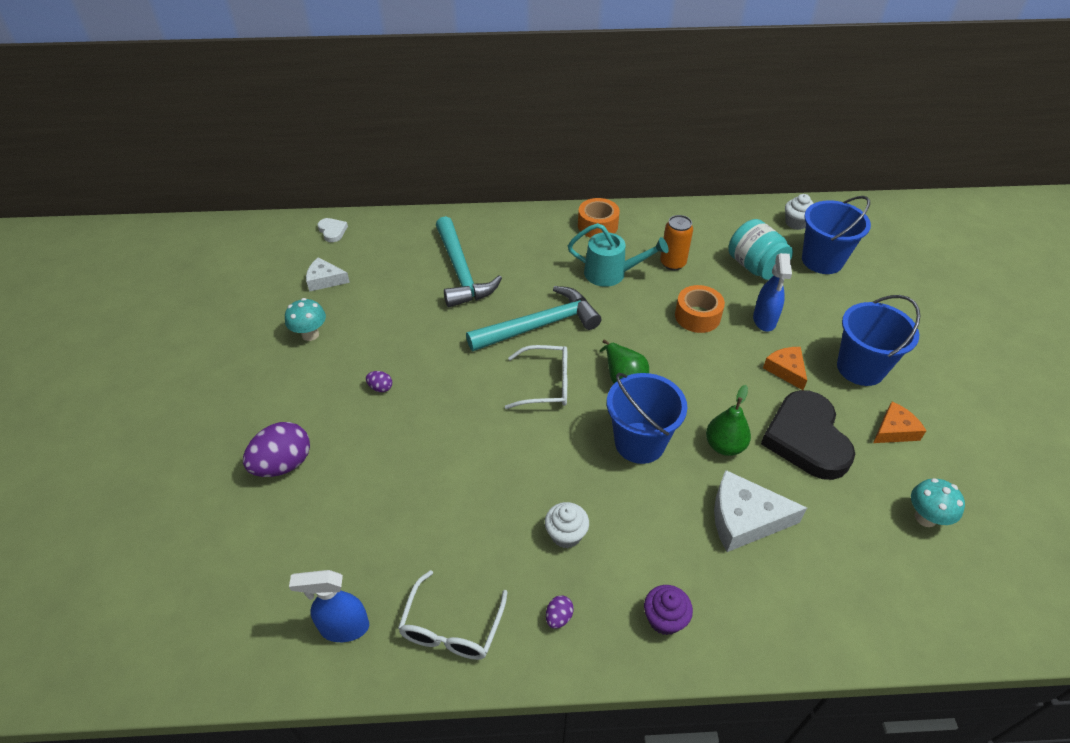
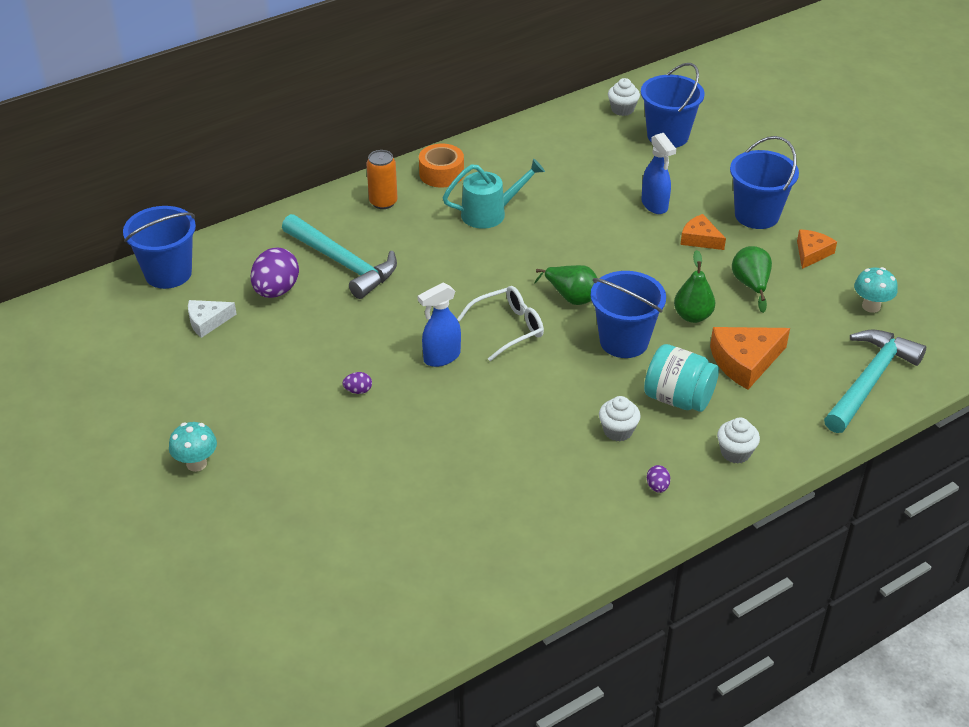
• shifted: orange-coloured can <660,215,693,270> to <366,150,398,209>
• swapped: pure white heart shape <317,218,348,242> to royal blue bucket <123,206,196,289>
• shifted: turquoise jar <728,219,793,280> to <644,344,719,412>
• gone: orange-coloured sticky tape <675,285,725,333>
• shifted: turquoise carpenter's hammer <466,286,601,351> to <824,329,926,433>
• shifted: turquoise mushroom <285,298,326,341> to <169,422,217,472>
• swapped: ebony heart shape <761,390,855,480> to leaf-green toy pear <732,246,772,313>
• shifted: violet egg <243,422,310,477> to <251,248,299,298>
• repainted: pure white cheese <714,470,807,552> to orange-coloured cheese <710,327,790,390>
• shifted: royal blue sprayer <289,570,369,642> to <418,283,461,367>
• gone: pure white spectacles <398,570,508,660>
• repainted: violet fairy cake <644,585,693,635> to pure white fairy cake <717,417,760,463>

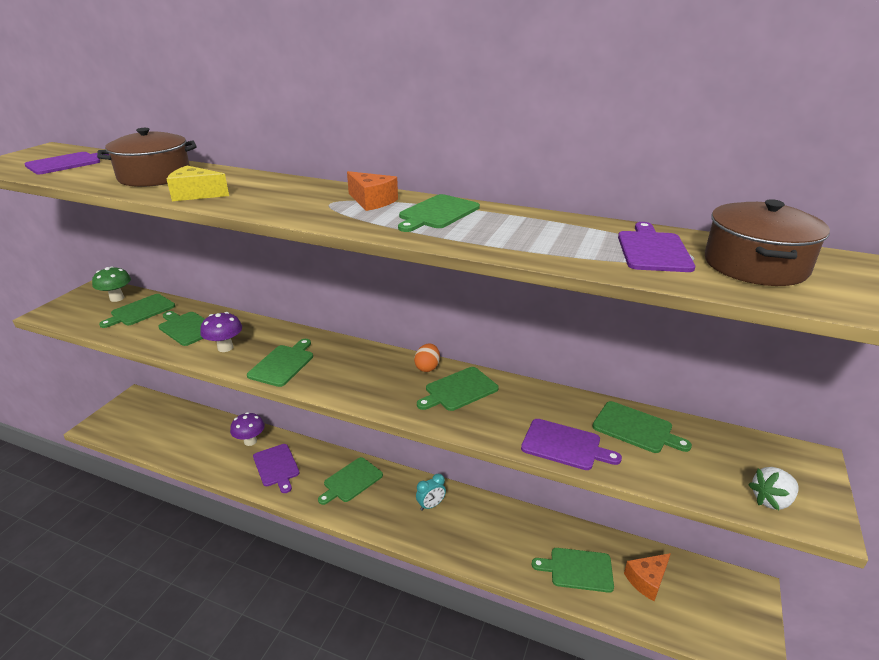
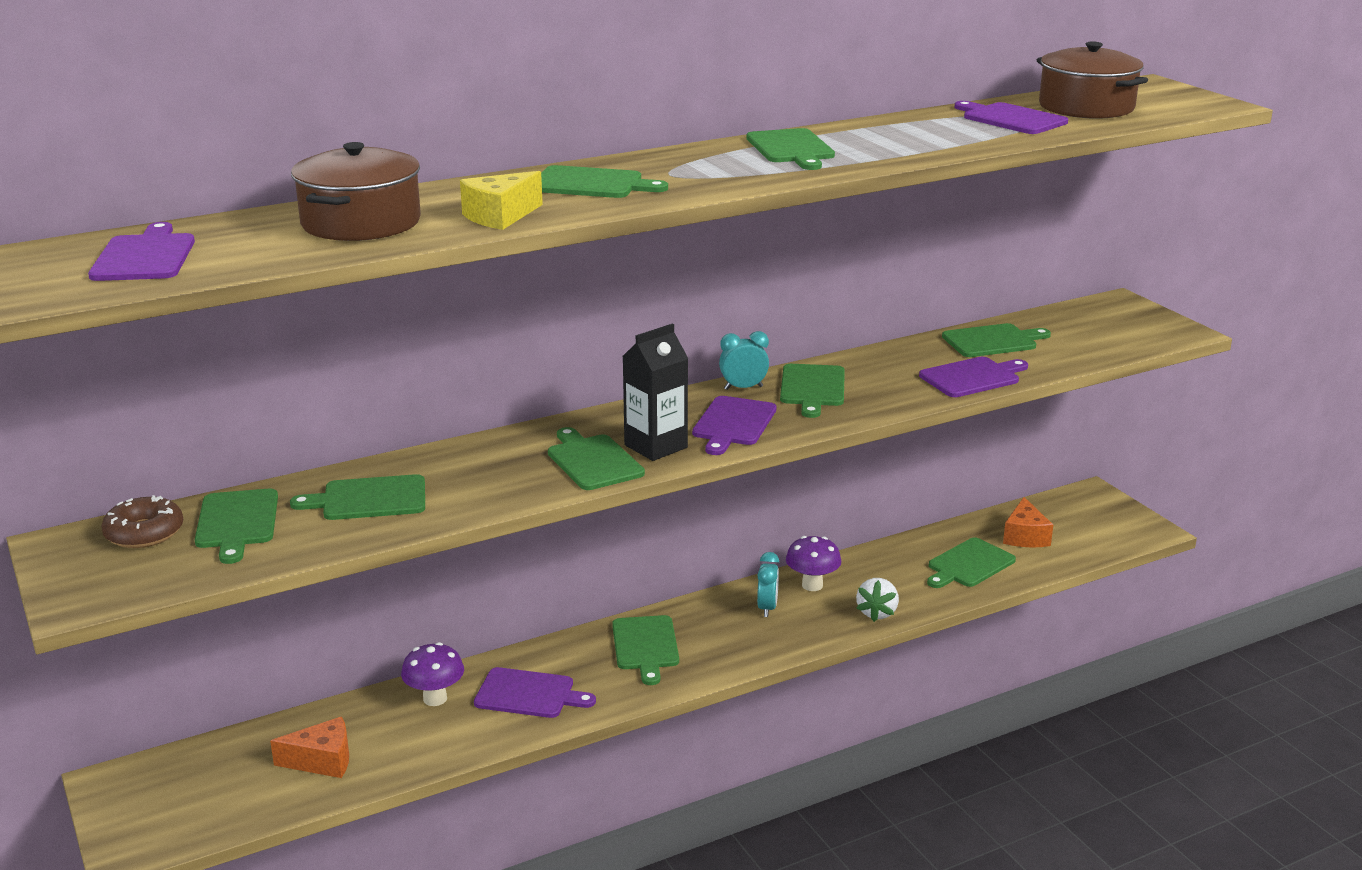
• shifted: orange-coloured cheese <347,171,398,211> to <270,717,349,778>
• swapped: leaf-green mushroom <92,266,131,302> to brown donut <101,495,183,548>
• shifted: violet mushroom <200,312,242,352> to <786,536,841,591>
• swapped: orange-coloured egg <414,343,440,372> to turquoise bedside clock <719,331,769,390>
• shifted: pure white berry <748,467,799,510> to <856,578,899,622>
• new: leaf-green bread board <541,165,668,198>
• new: ebony milk carton <623,324,688,461>
• new: violet bread board <692,396,777,455>

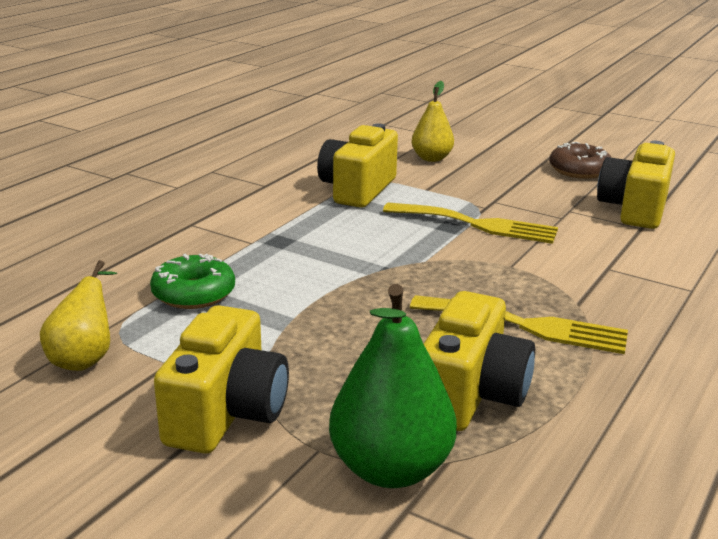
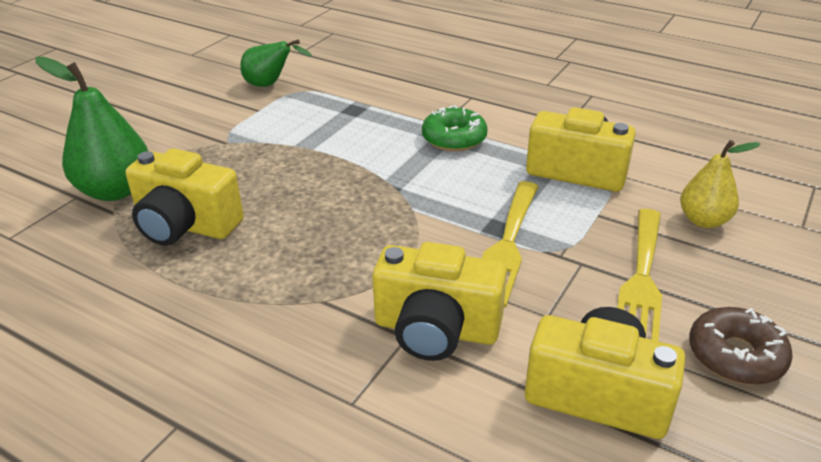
• shifted: leaf-green donut <150,254,235,309> to <422,105,488,151>
• repainted: golden toy pear <40,260,117,371> to leaf-green toy pear <240,39,312,87>
• shifted: golden fork <410,295,628,354> to <617,209,662,341>
• shifted: golden photo camera <154,305,289,454> to <373,242,507,361>

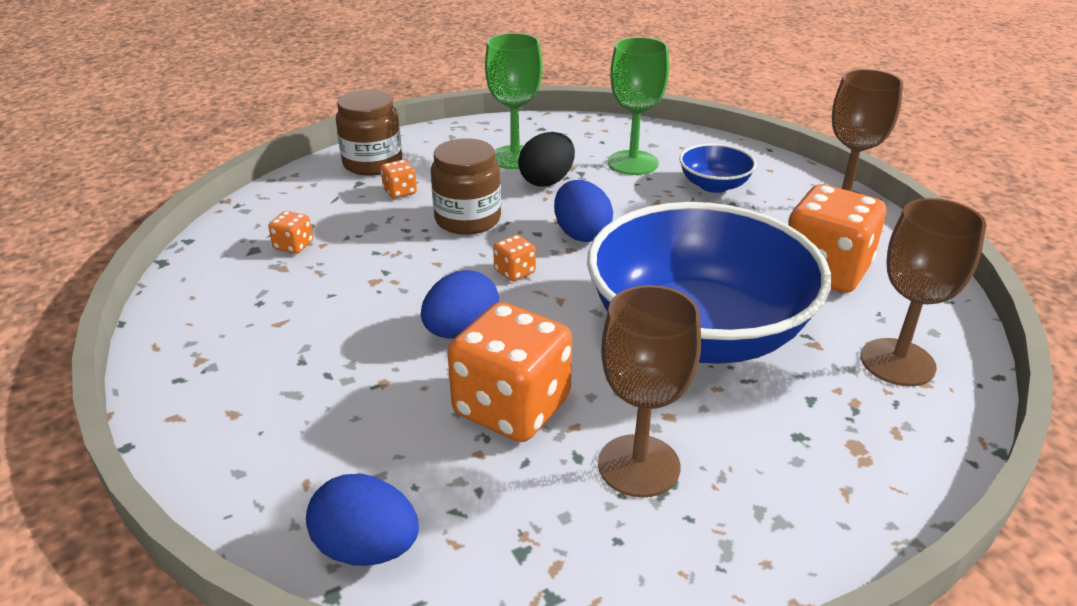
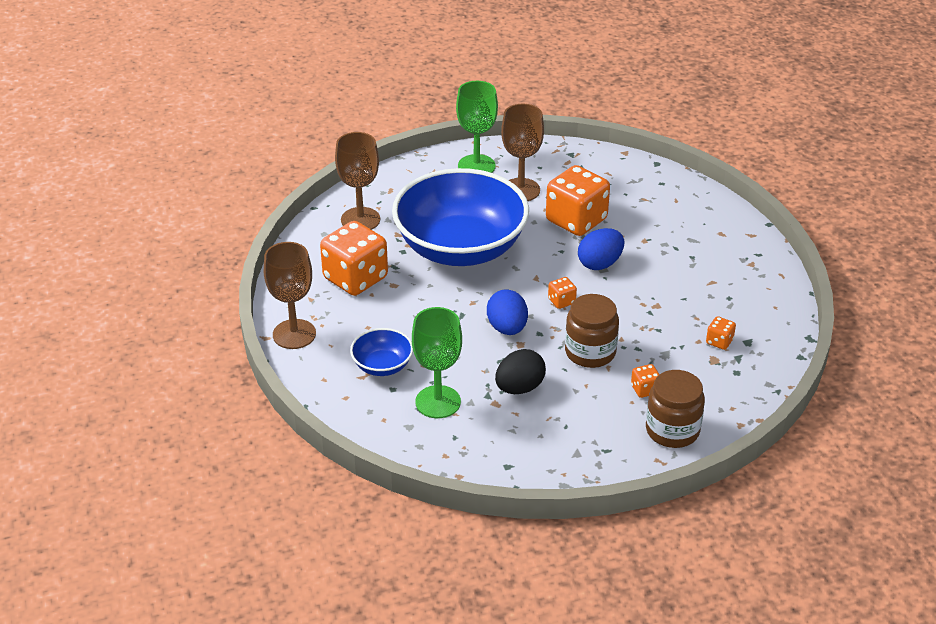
• shifted: leaf-green goblet <485,33,543,170> to <456,81,498,173>
• gone: royal blue egg <306,474,419,566>

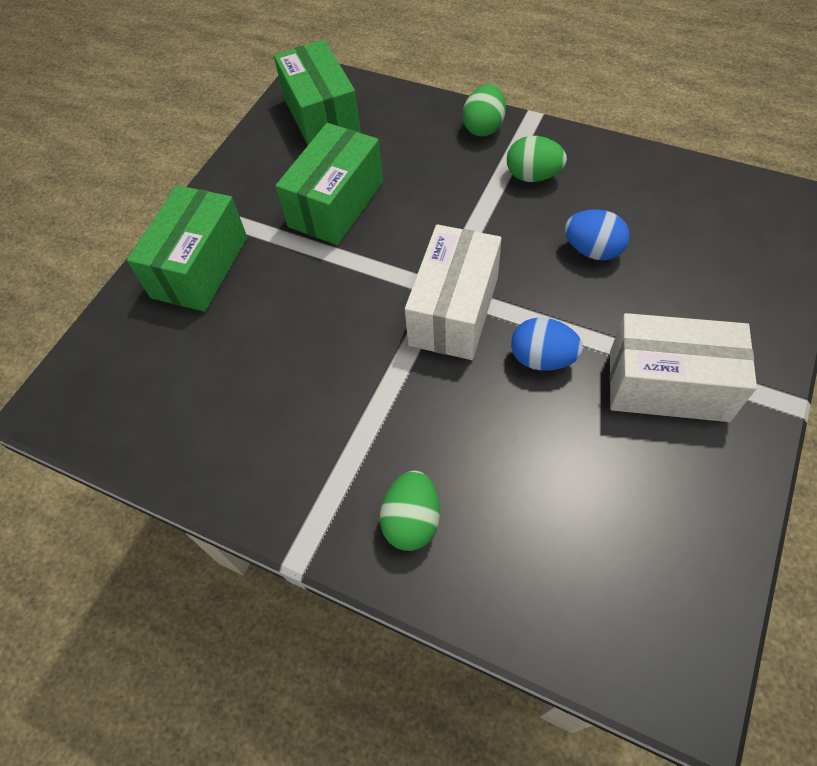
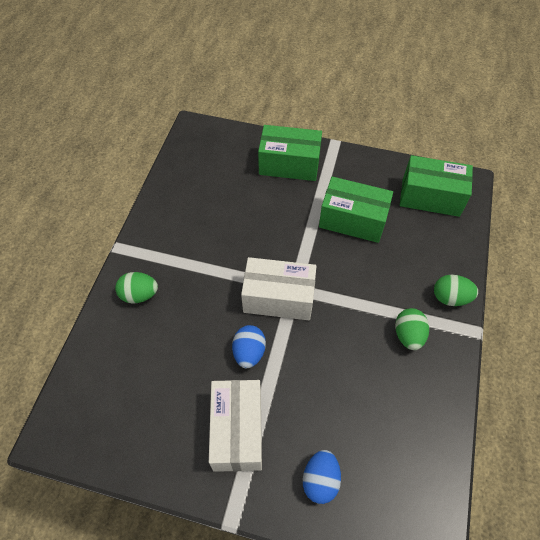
• rotated: leaf-green parcel <274,40,361,145> = <400,155,473,217> 45 degrees clockwise
• shifted: royal blue egg <565,209,630,260> to <303,450,341,504>

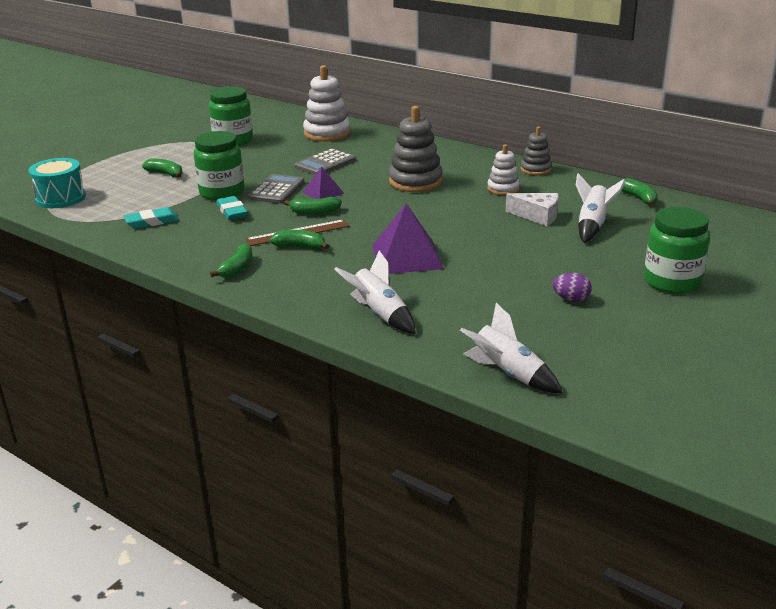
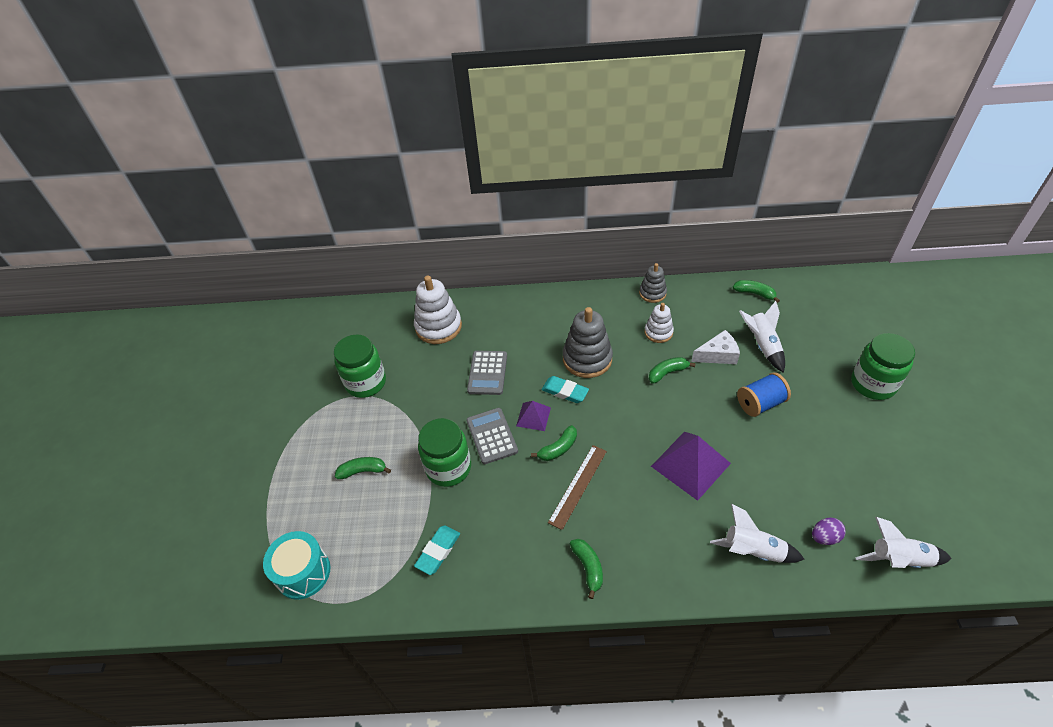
• shifted: turquoise gum eraser <216,196,248,220> to <542,376,589,403>
• shifted: leaf-green banana fruit <270,230,329,249> to <649,357,695,384>
• shifted: violet egg <553,273,592,302> to <812,518,846,545>
• new: royal blue spool <737,372,791,417>

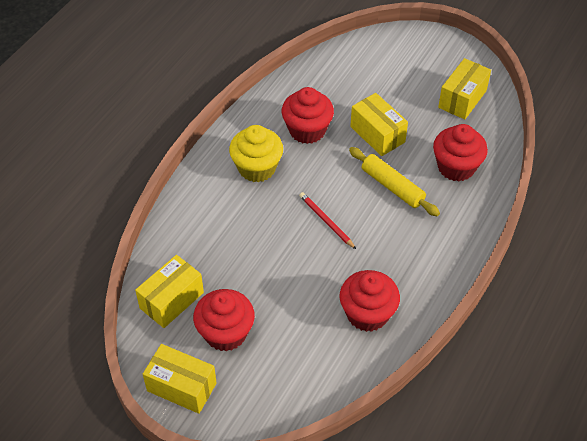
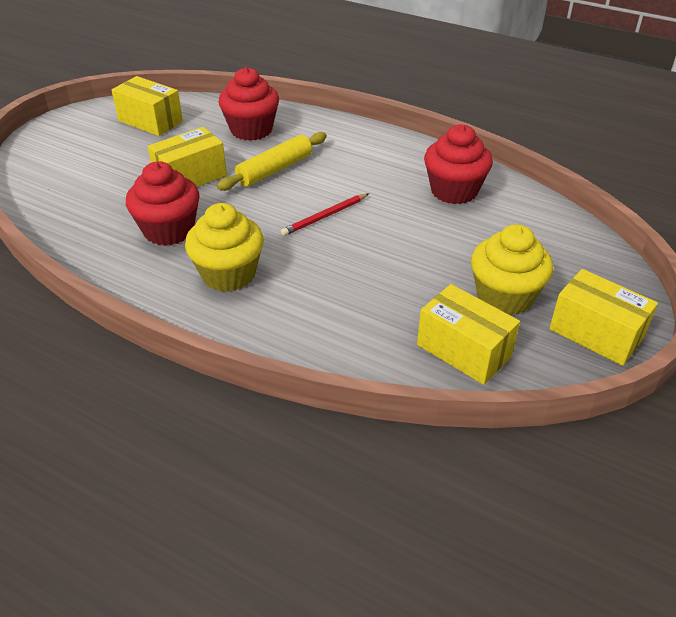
• repainted: scarlet fairy cake <193,289,255,352> to golden fairy cake <471,224,553,316>
• rotated: golden parcel <143,344,217,414> = <549,269,658,366> 75 degrees counterclockwise

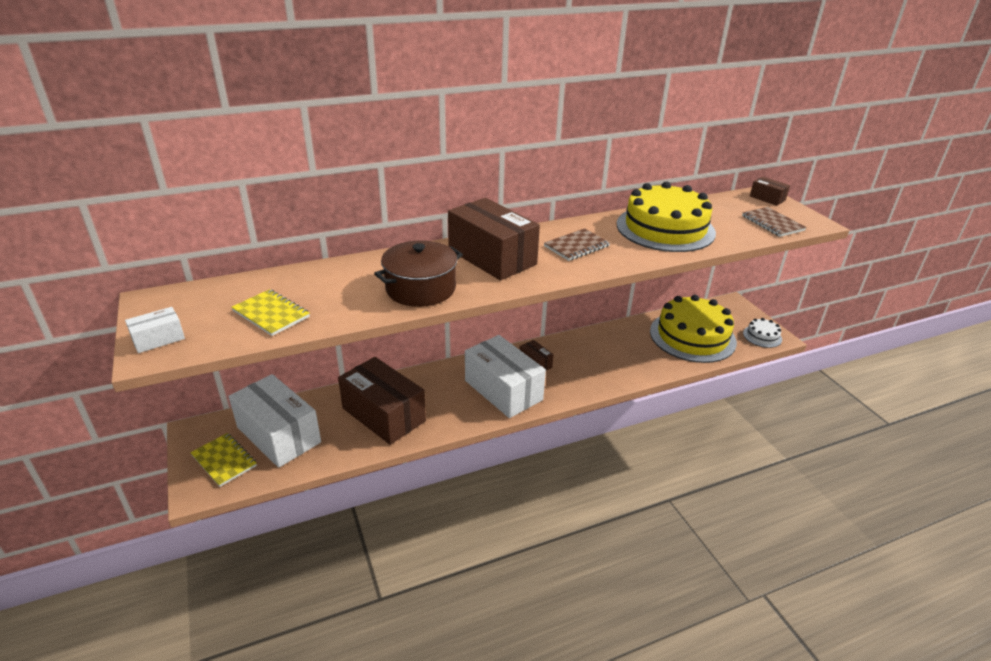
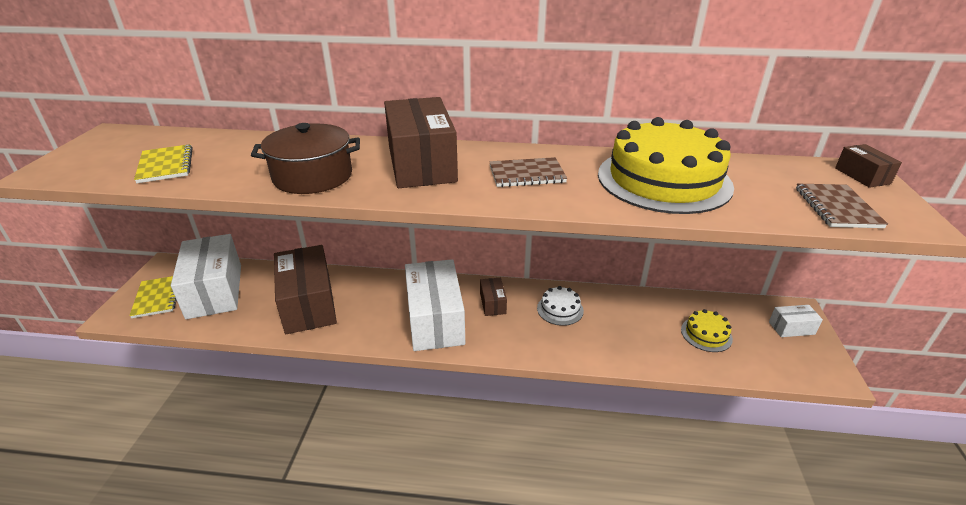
• scaled: golden layer cake <650,295,737,363> = <681,309,733,352> x0.44
• shifted: pure white parcel <125,307,185,353> to <769,305,823,337>
• shifted: pure white layer cake <743,318,782,348> to <537,286,584,326>

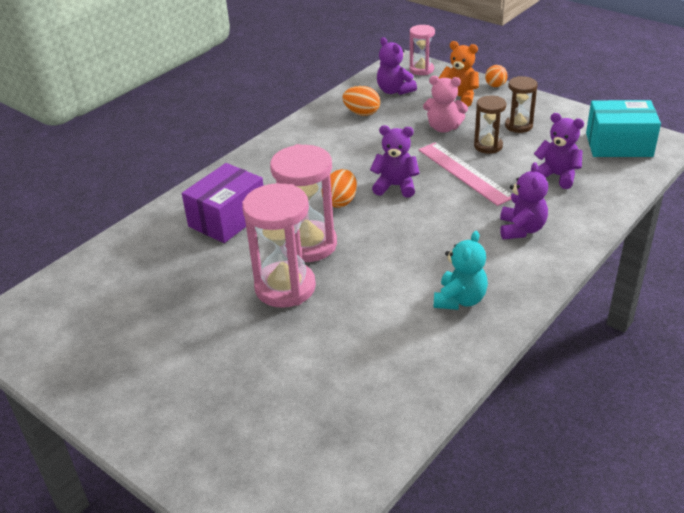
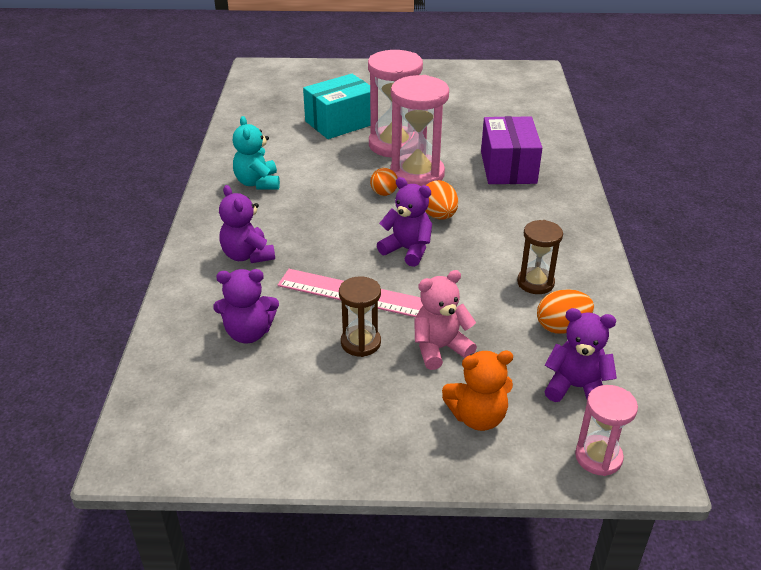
• shifted: orange-coloured play ball <485,65,508,87> to <370,168,398,196>
• shifted: brown sandglass <505,76,538,133> to <517,220,563,294>
• shifted: turquoise parcel <586,100,661,157> to <303,74,371,139>
• rotated: violet teddy bear <370,125,420,198> = <377,177,432,267> 120 degrees counterclockwise

